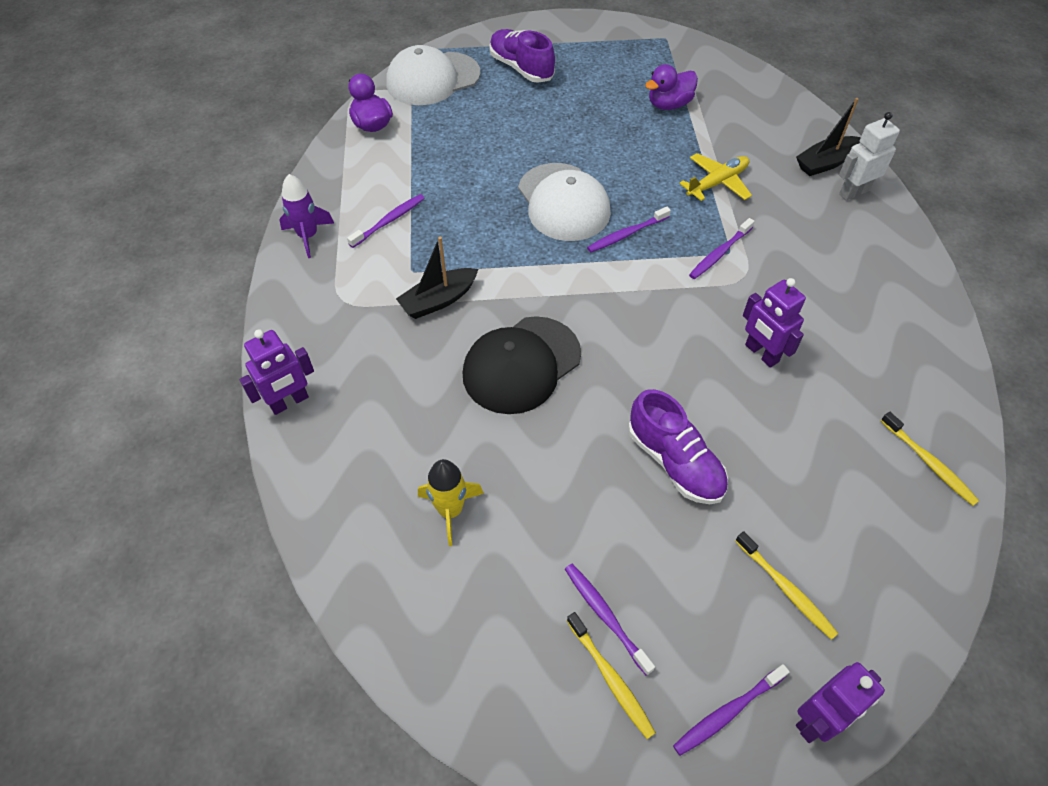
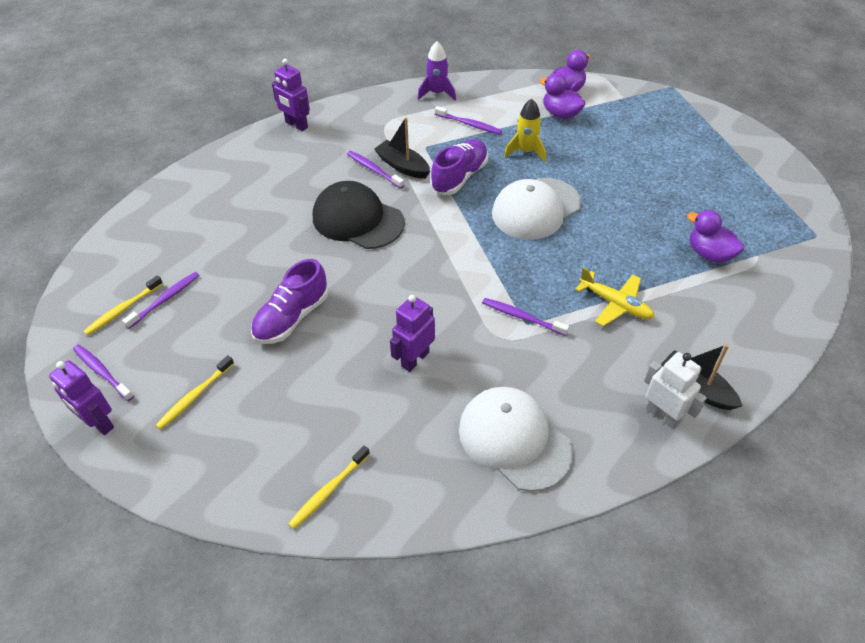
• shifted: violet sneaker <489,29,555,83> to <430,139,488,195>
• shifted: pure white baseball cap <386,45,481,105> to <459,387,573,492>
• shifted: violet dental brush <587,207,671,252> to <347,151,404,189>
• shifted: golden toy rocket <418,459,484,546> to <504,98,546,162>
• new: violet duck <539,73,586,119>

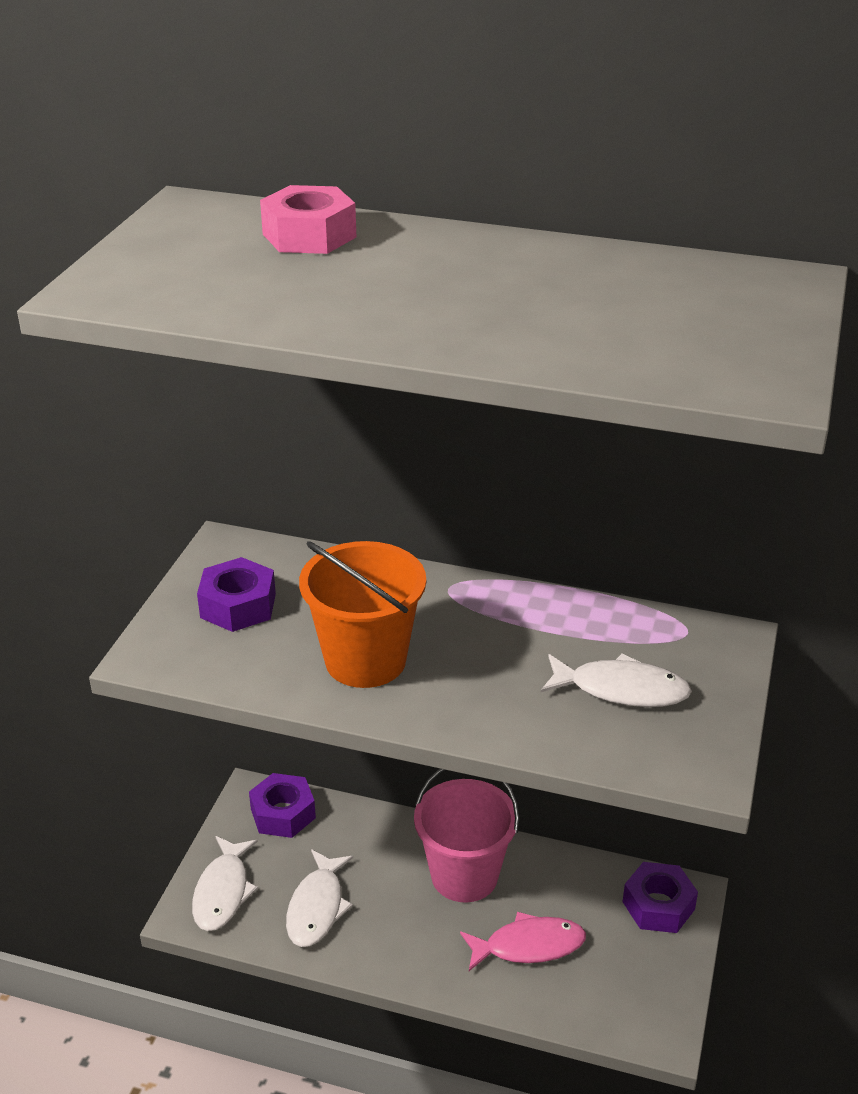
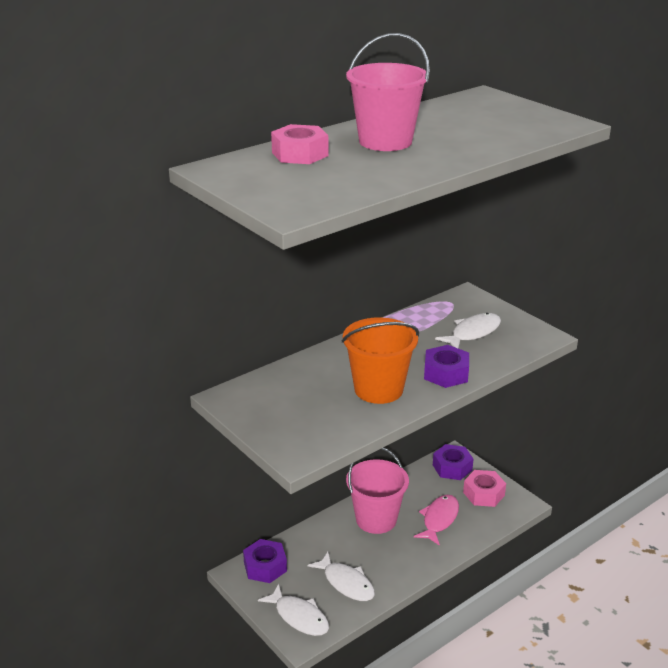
• shifted: violet hexagon nut <197,557,276,632> to <424,345,469,388>
• new: pink bucket <346,33,430,151>
• new: pink hexagon nut <463,470,506,507>

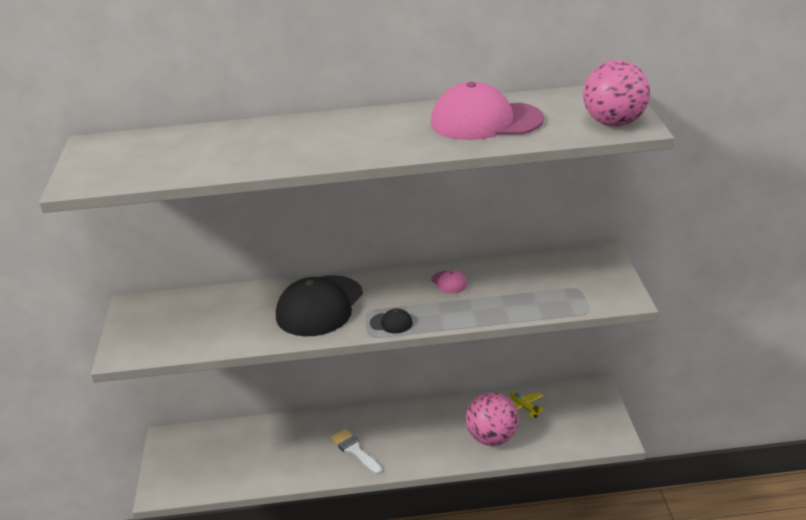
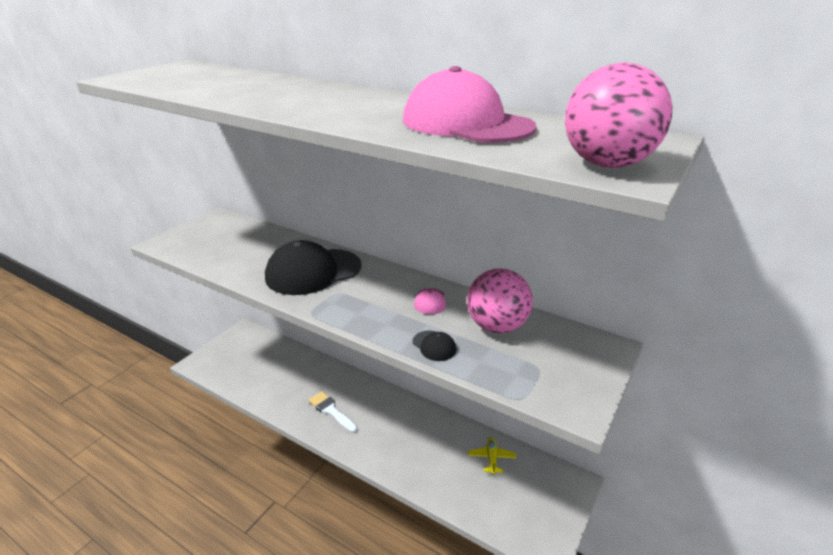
• shifted: ebony baseball cap <370,309,413,334> to <413,331,456,361>
• shifted: pink play ball <466,392,519,446> to <467,268,533,333>
• rotated: pure white brush <331,429,382,474> = <308,391,358,433> 45 degrees counterclockwise

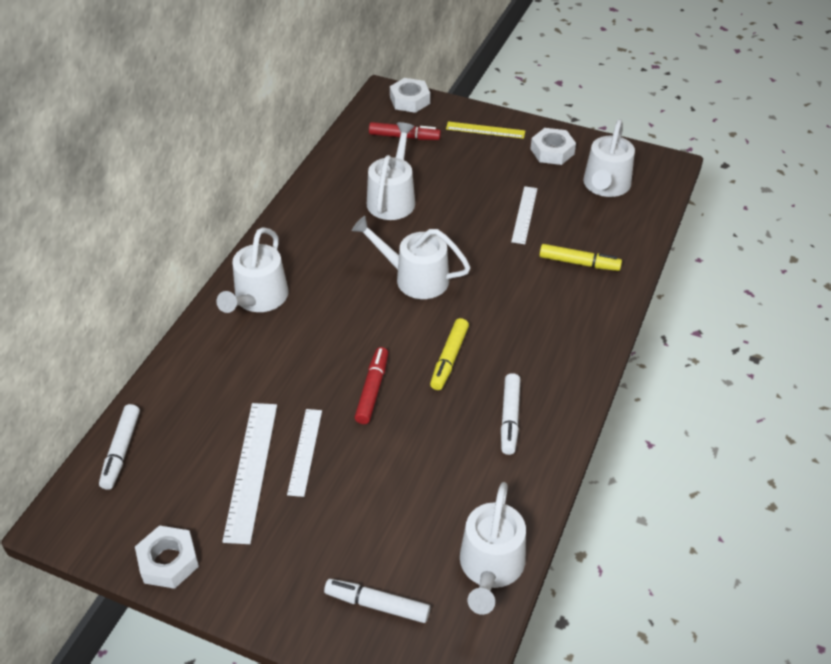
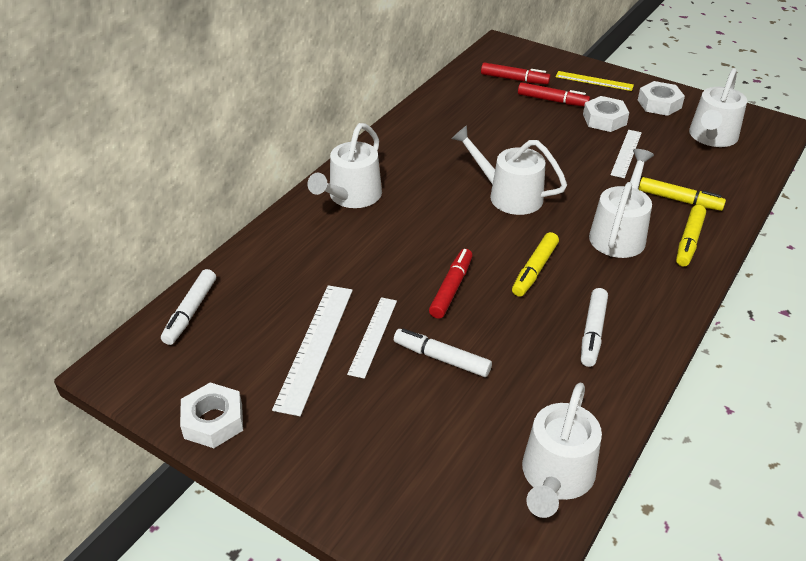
• shifted: pure white hexagon nut <390,78,430,113> to <583,96,629,132>
• shifted: pure white sprinkling can <367,122,415,220> to <589,149,654,258>
• shifted: pure white marker <324,579,430,623> to <394,328,492,377>
• new: scarlet marker <518,82,590,106>
• new: golden marker <676,205,706,266>

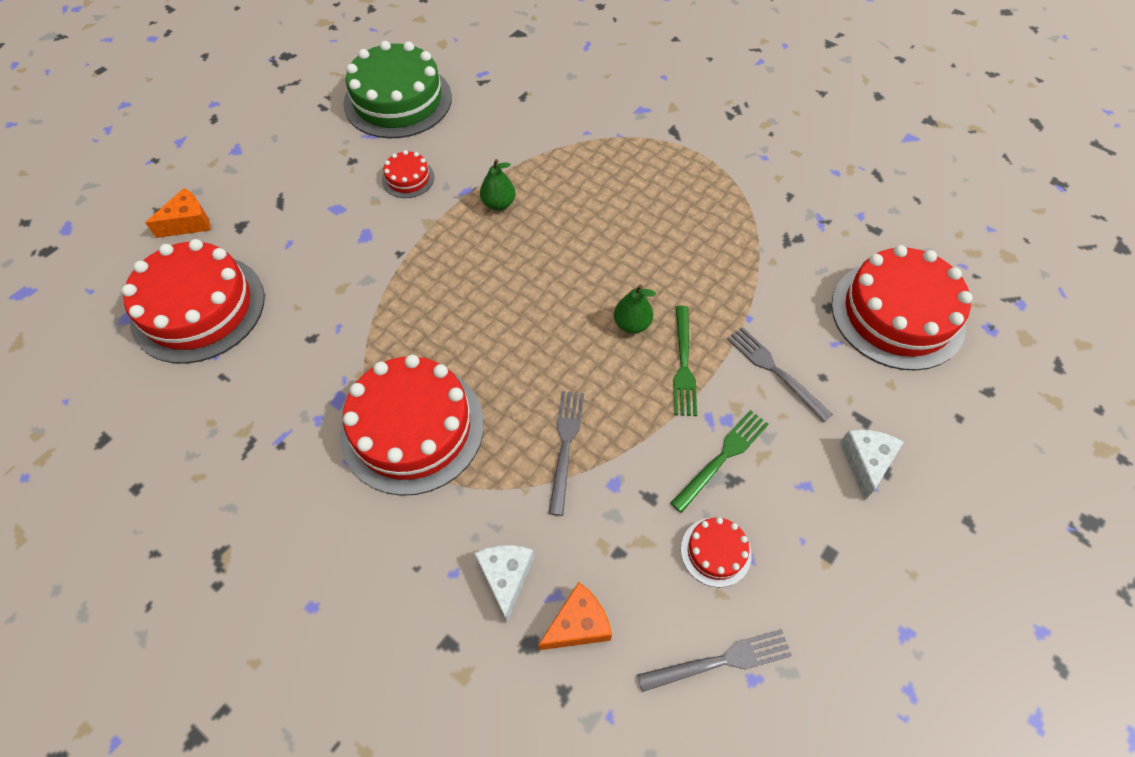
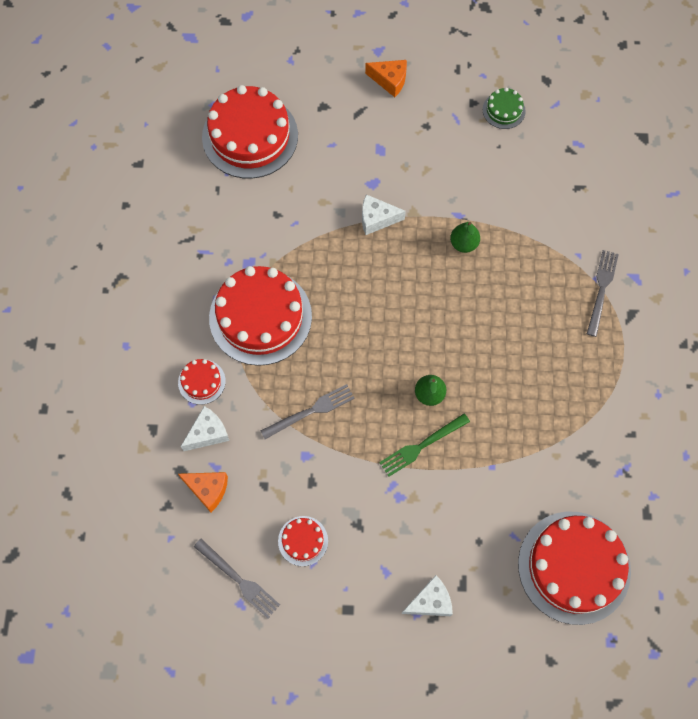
• scaled: leaf-green layer cake <343,41,452,138> = <483,87,526,129> x0.45
• shifted: scarlet layer cake <382,150,434,198> to <178,359,226,405>
• shifted: orange-coloured cheese <145,188,210,238> to <365,60,407,97>
• shifted: grey fork <727,327,833,422> to <587,250,619,337>
• gone: leaf-green fork <671,410,769,513>
• new: pure white cheese <362,194,406,235>

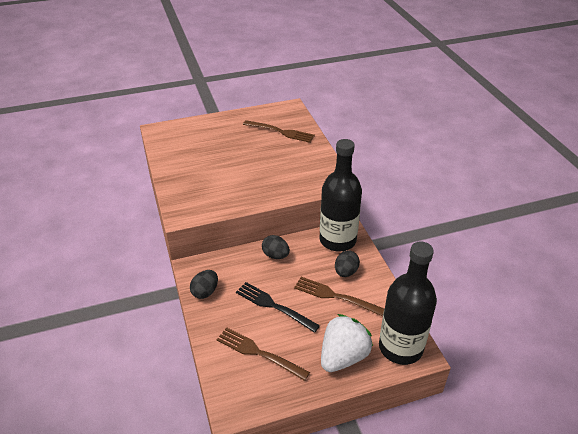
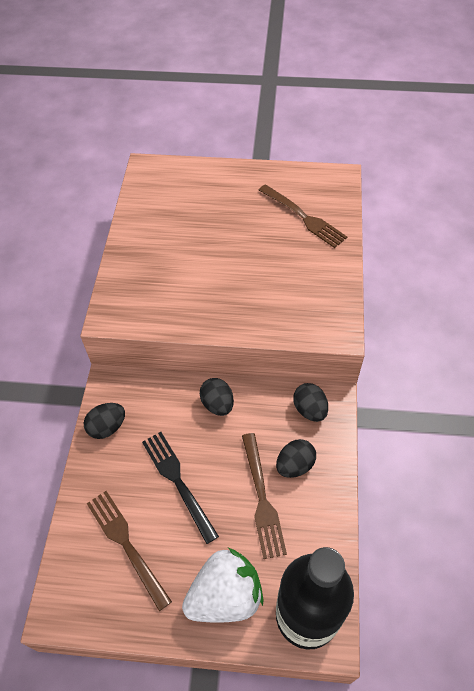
• swapped: ebony flask <319,139,362,252> to ebony egg <293,383,328,422>
• rotated: brown fork <294,277,384,316> = <242,433,287,559> 150 degrees counterclockwise

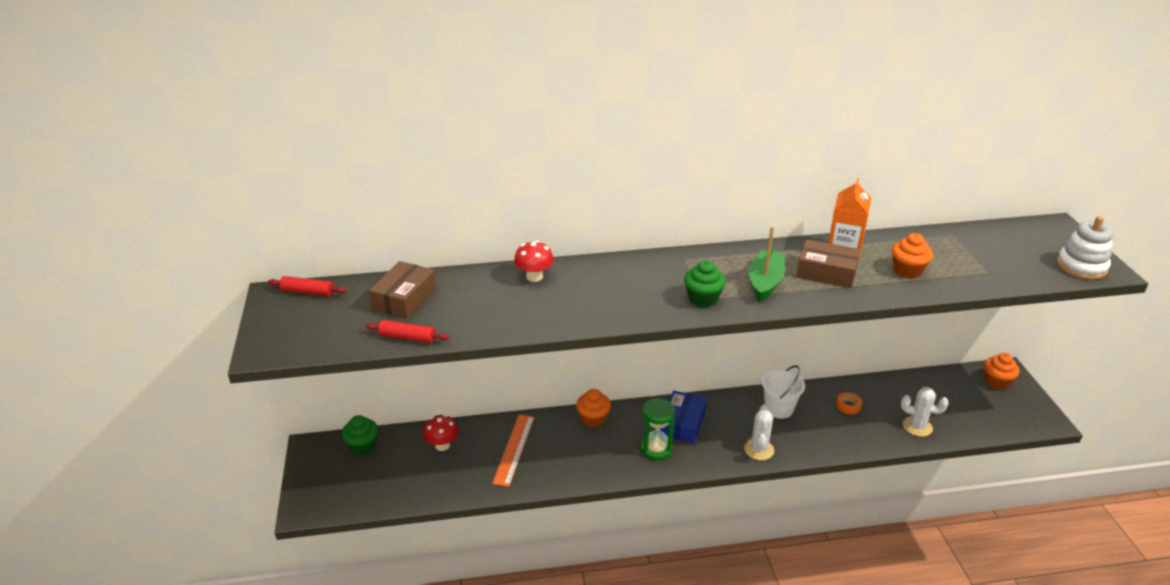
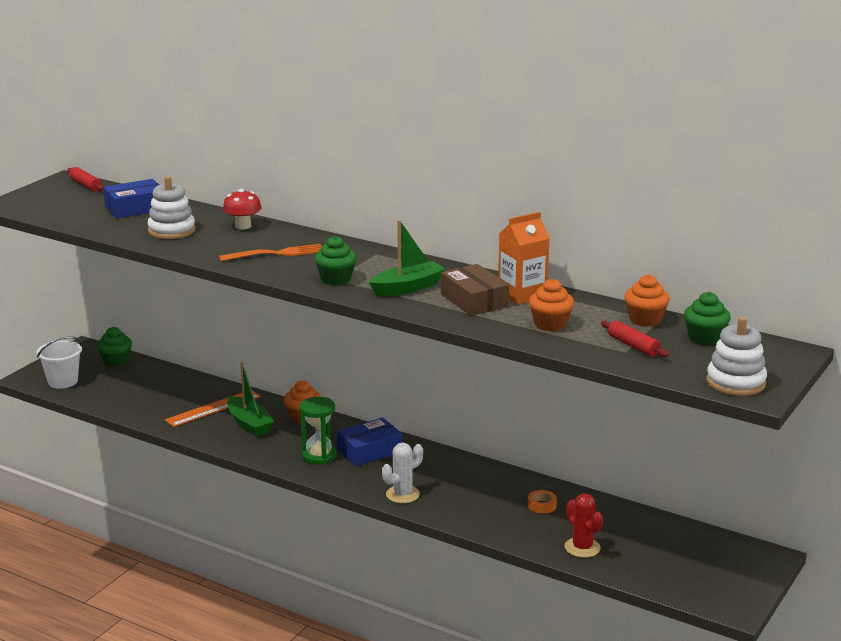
• repainted: brown parcel <369,261,436,319> to royal blue parcel <103,179,159,218>
• shifted: scarlet rolling pin <366,320,449,343> to <601,320,669,357>
• shifted: orange-coloured fairy cake <984,353,1020,390> to <624,274,670,327>
• shifted: pure white bucket <761,365,805,419> to <37,336,82,389>
• repainted: pure white saguaro cactus <901,387,949,437> to scarlet saguaro cactus <565,493,603,558>
• gone: scarlet mushroom <423,414,459,451>
• new: pure white stacking toy <147,176,195,239>
• new: orange-coloured fork <219,244,322,261>
• new: leaf-green fairy cake <684,292,731,346>
• new: leaf-green toy boat <227,362,274,436>

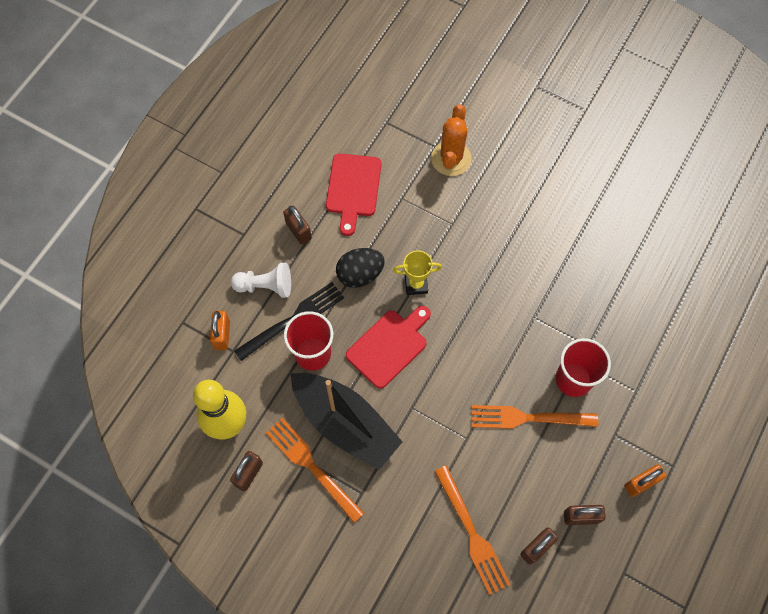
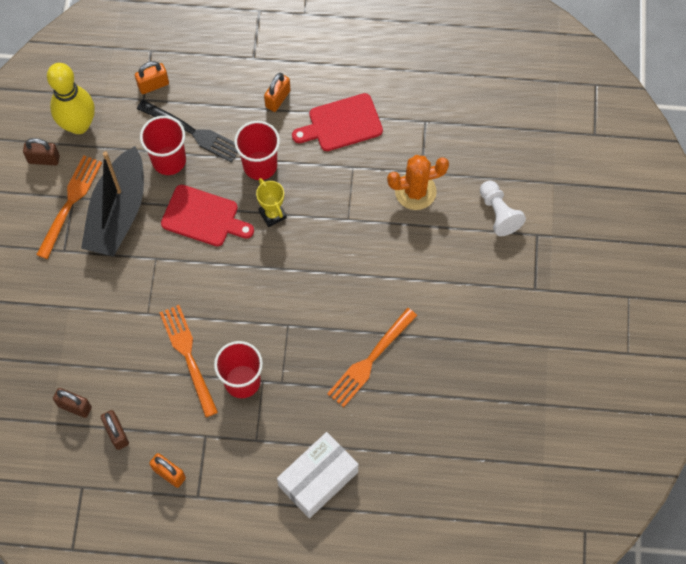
• repainted: brown lock <283,206,312,245> to orange-coloured lock <264,73,291,112>
• swapped: ebony egg <336,248,385,288> to scarlet tumbler <234,121,280,180>
• shifted: pure white chess pawn <231,263,291,298> to <480,181,526,236>
• shifted: orange-coloured fork <434,465,511,595> to <327,308,417,407>
• new: pure white parcel <277,432,358,518>

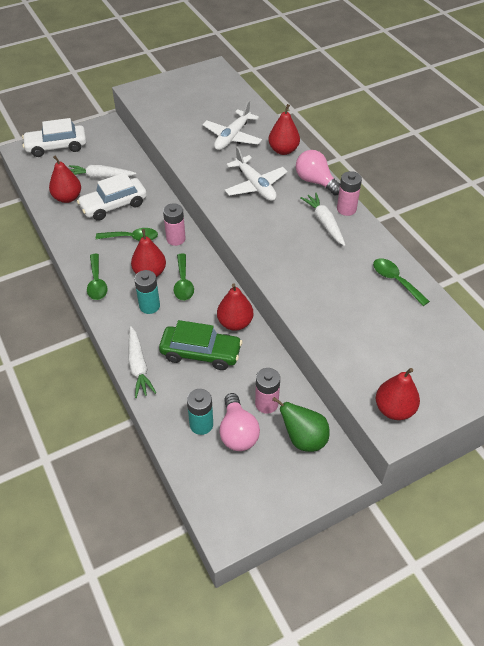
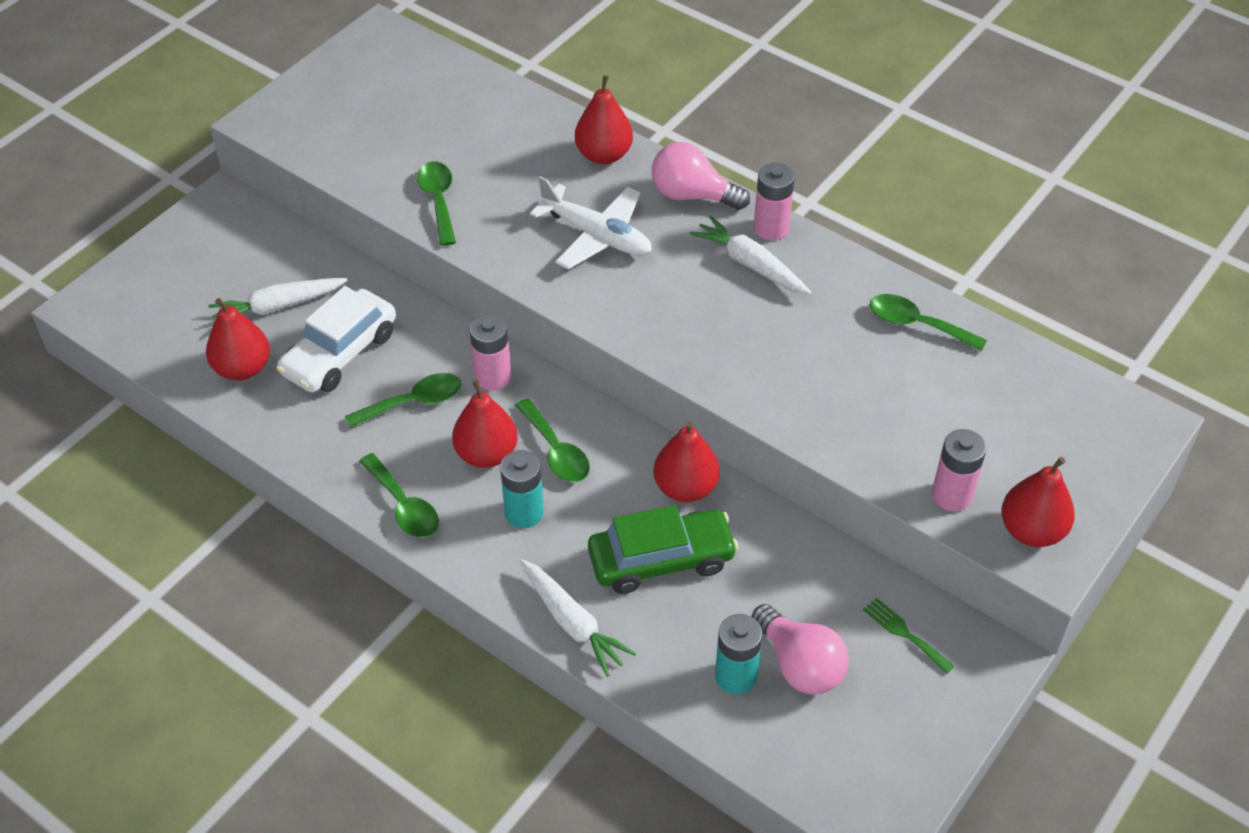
• gone: pure white plane <202,100,262,150>
• gone: pure white toy car <22,118,86,157>
• shifted: pink AA battery <255,368,280,414> to <932,429,987,511>
• swapped: leaf-green toy pear <272,397,330,452> to leaf-green fork <863,597,955,674>
• new: leaf-green tablespoon <417,161,456,246>

